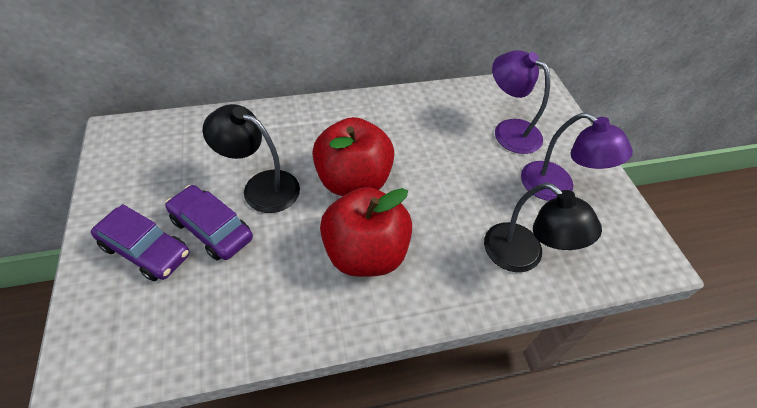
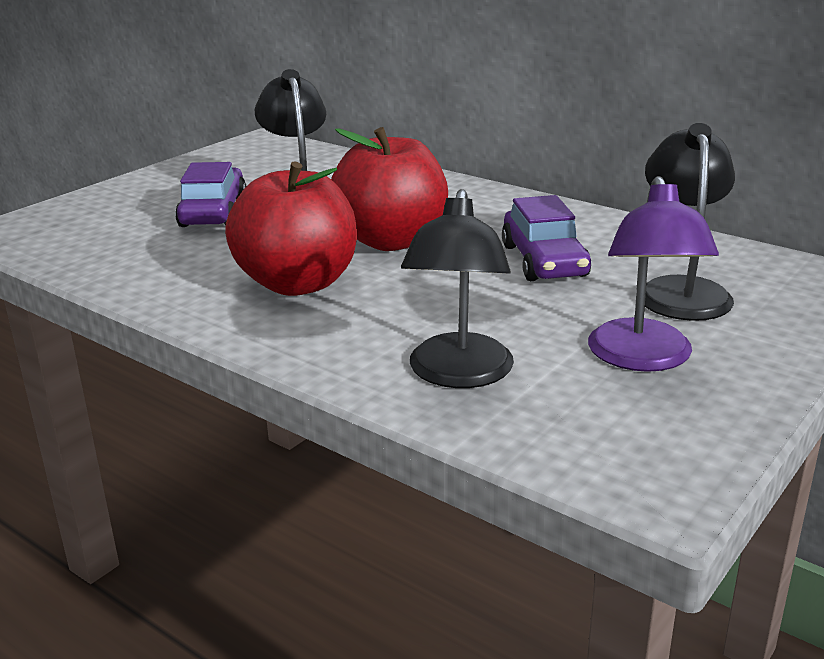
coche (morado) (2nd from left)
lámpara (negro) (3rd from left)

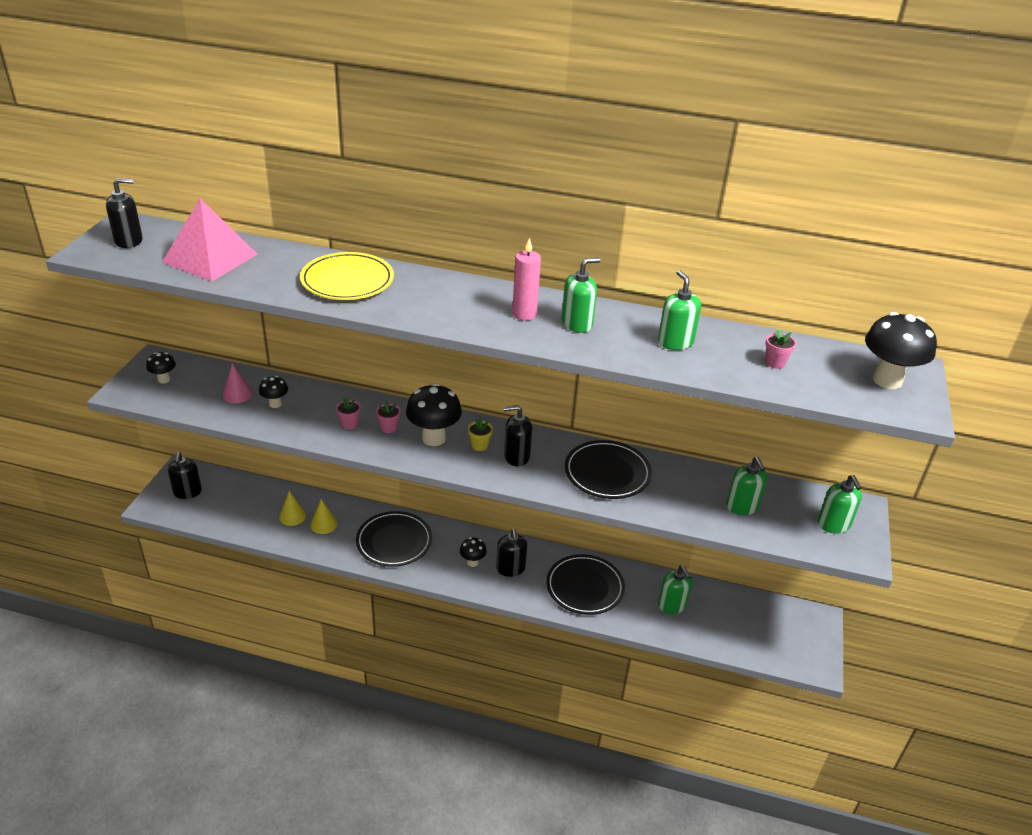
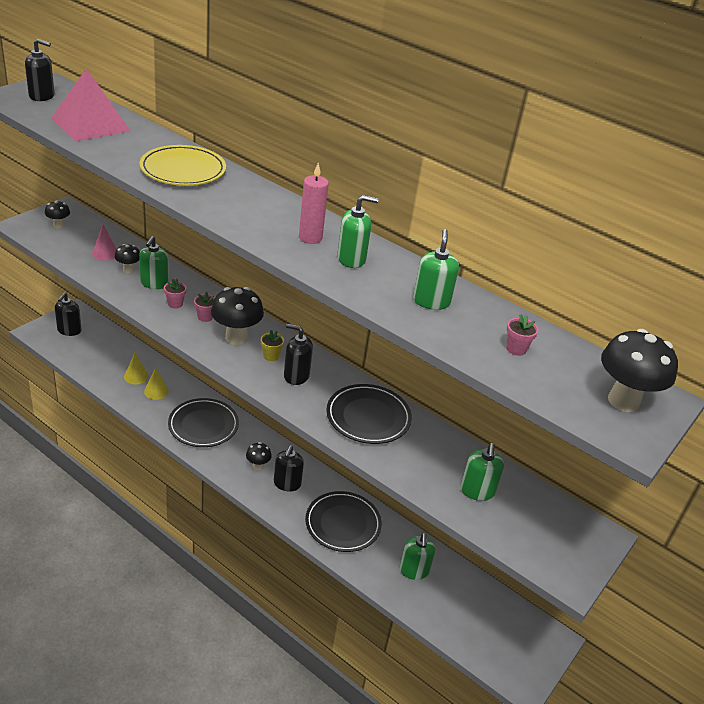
dispensador de jabón (verde) (1st from left)

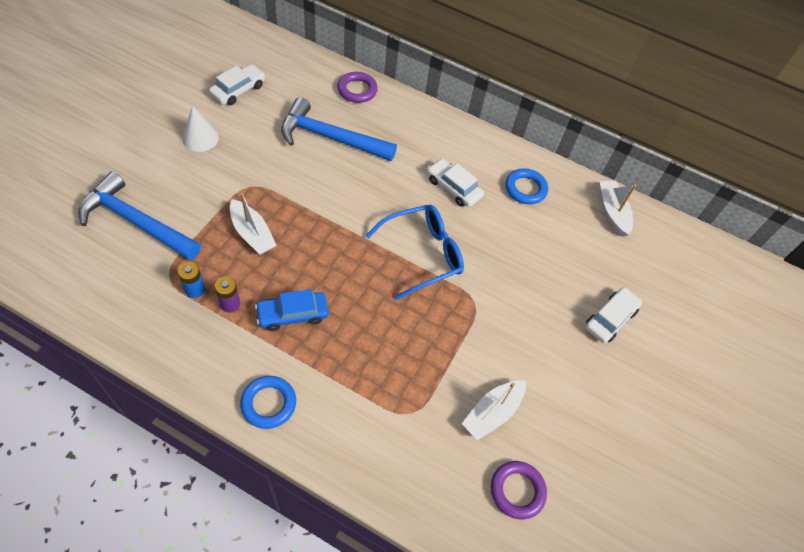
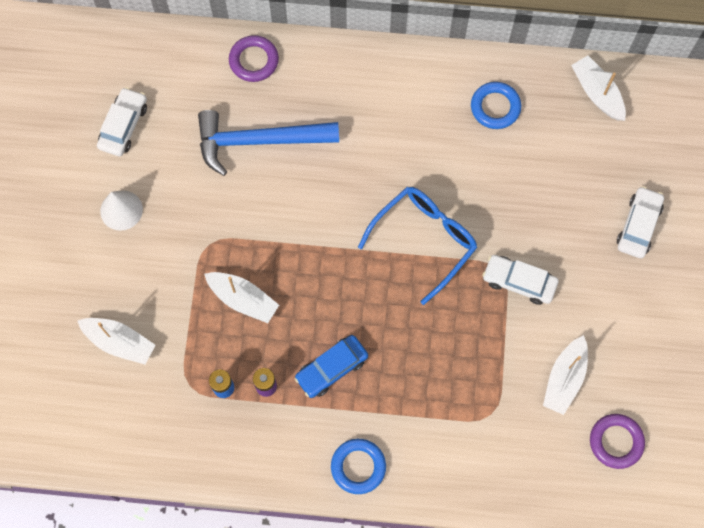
barco (blanco) (1st from left)
coche (blanco) (2nd from left)

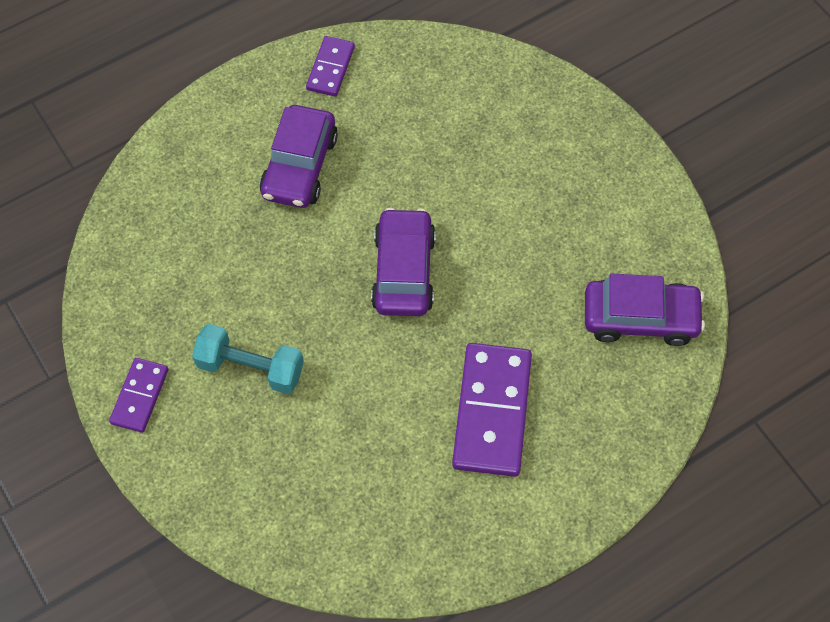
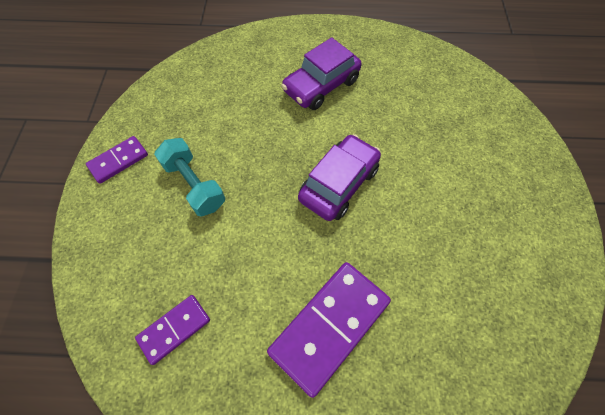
ficha de dominó (morado) (2nd from left)
coche (morado) (3rd from left in the first image)

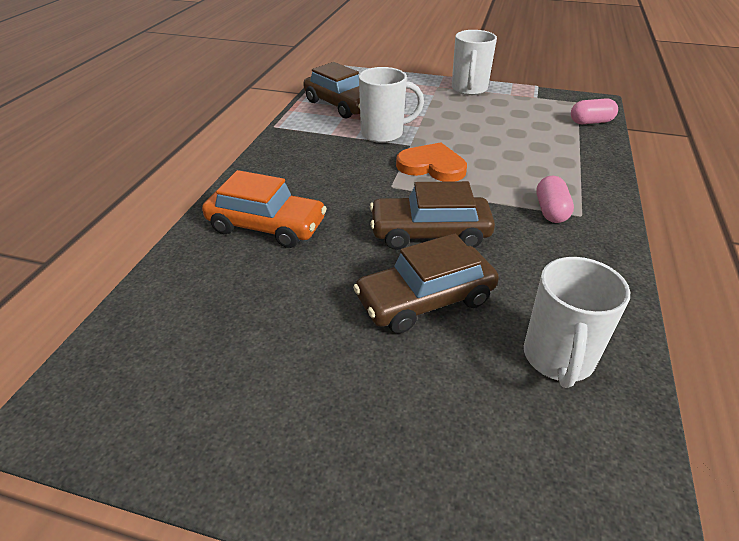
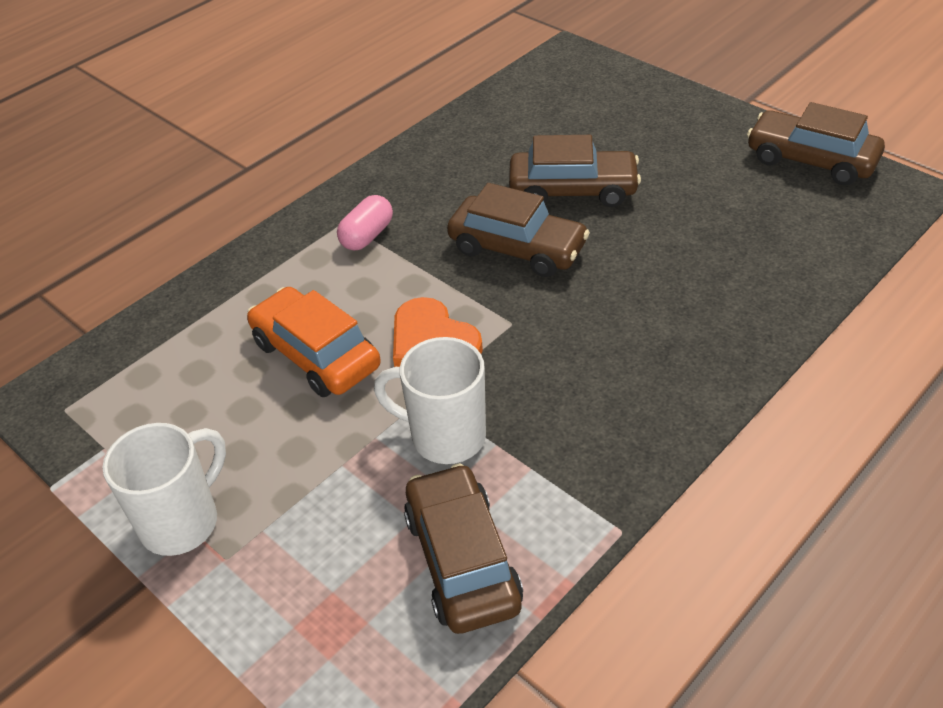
coche (naranja)
coche (marrón) (4th from left)
taza (blanco) (3rd from left in the first image)
cápsula (rosa) (2nd from left in the first image)

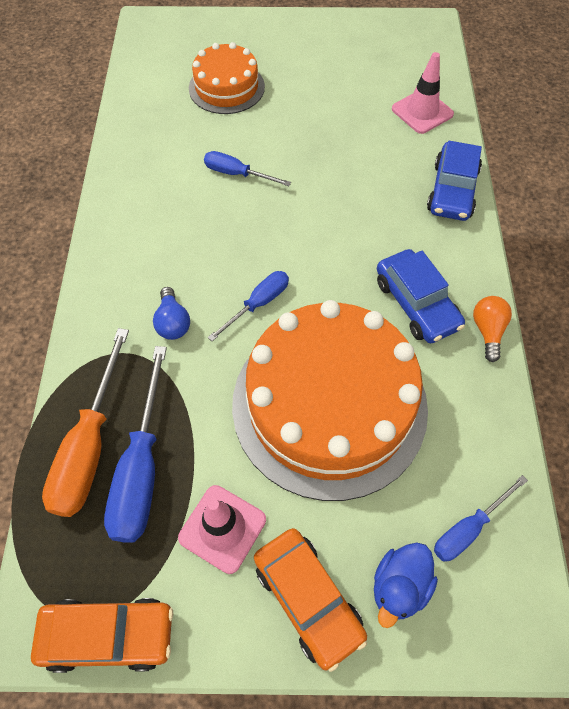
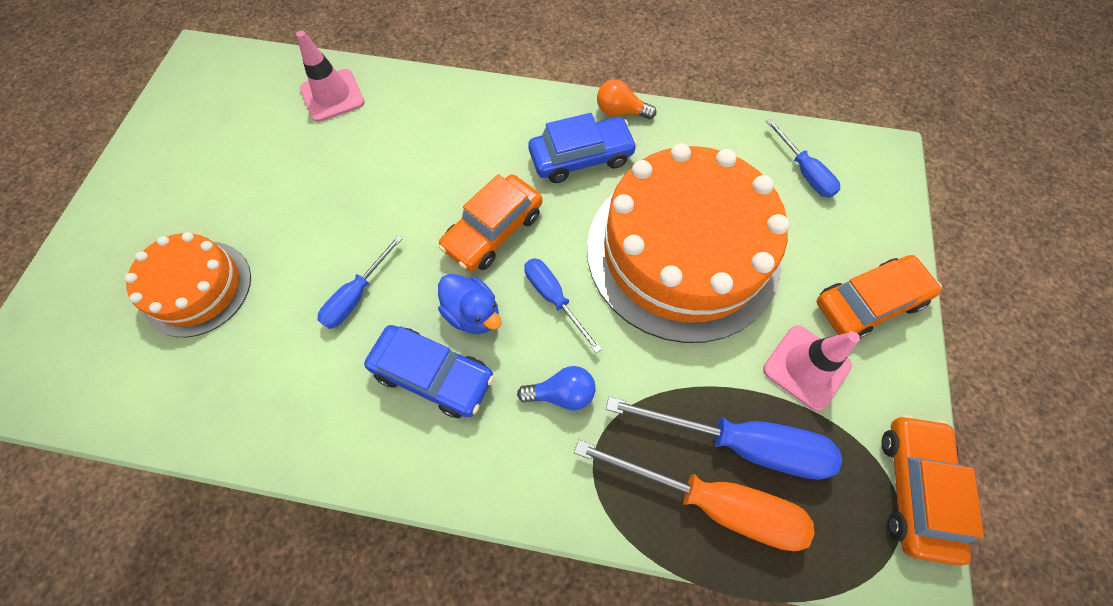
coche (azul) (1st from left)
coche (naranja) (1st from left)
pato (azul)

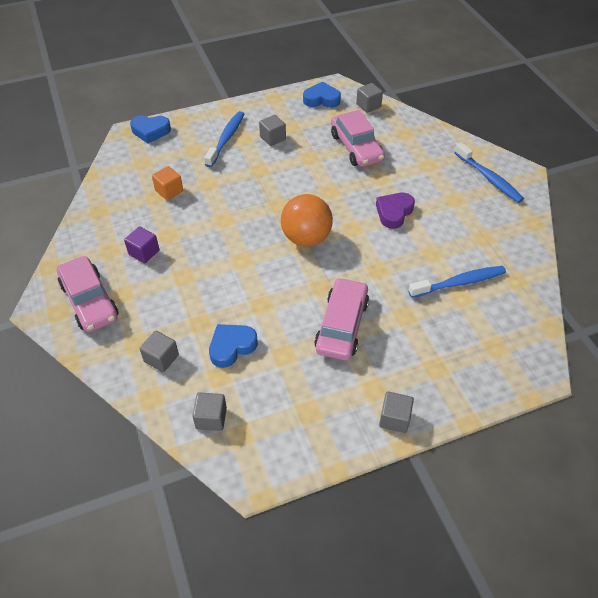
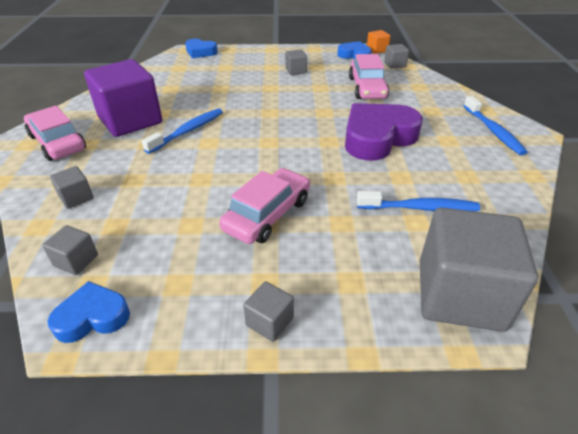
coche (rosa) (1st from left)
corazón (azul) (1st from left)
cubo (morado)
cepillo de dientes (azul) (1st from left)
corazón (morado)
cubo (naranja)
cubo (gris) (6th from left)
pelota (naranja)

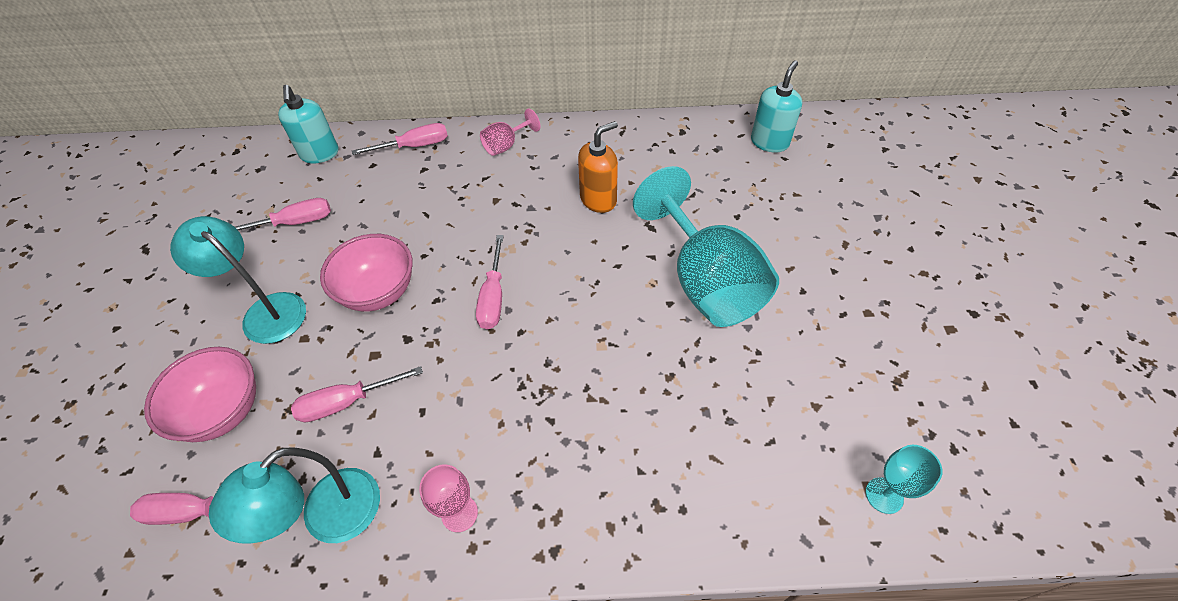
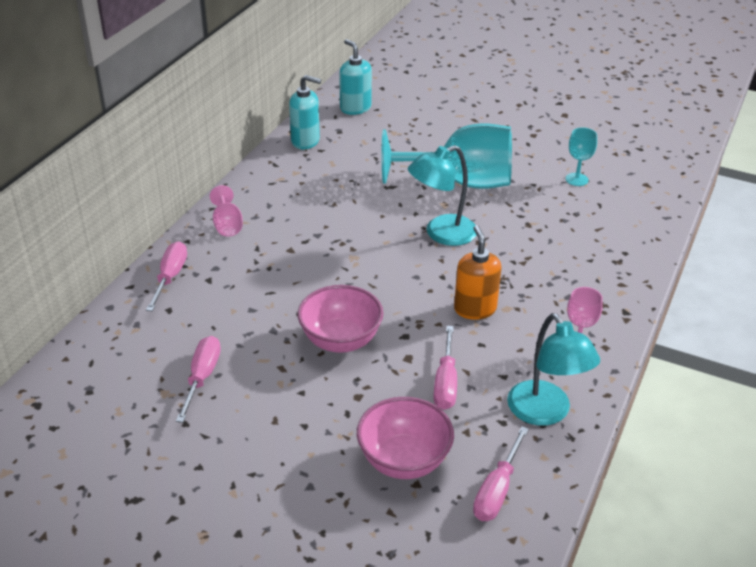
dispensador de jabón (turquesa) (1st from left)
lámpara (turquesa) (1st from left)
dispensador de jabón (naranja)
copa (turquesa) (2nd from left)
destornillador (rosa) (5th from left in the first image)

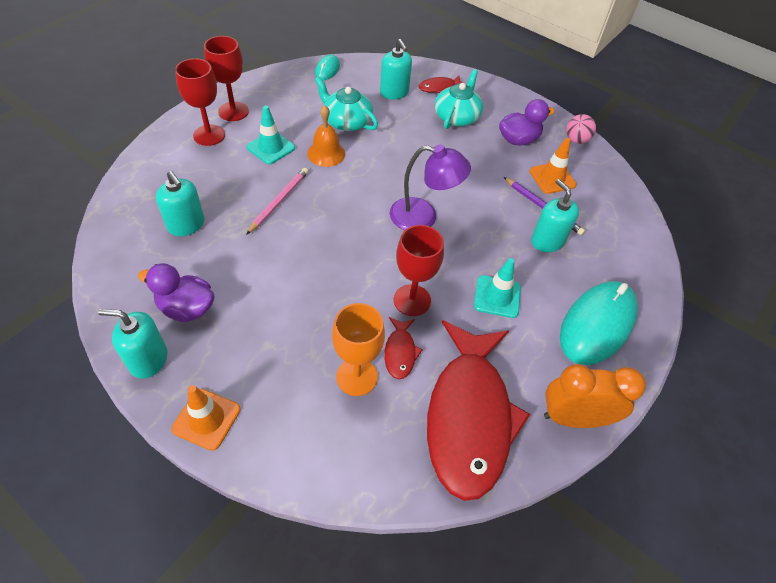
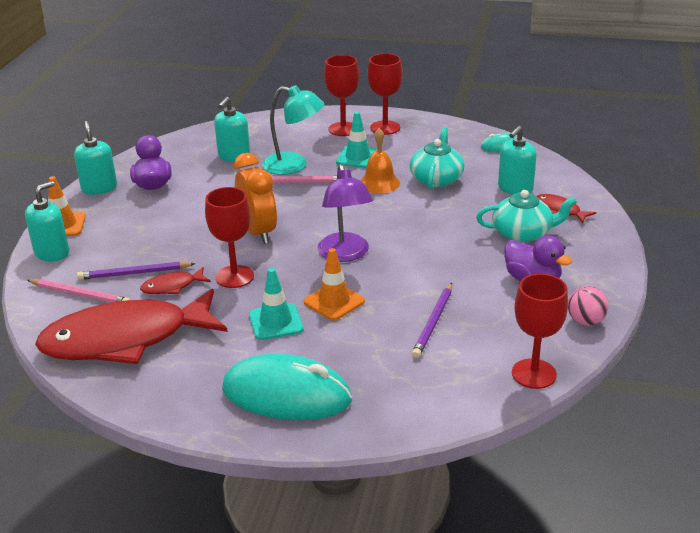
dispensador de jabón (turquesa) (1st from left)
lápiz (rosa) (1st from left)
lápiz (morado) (1st from left)
despertador (naranja)
lámpara (turquesa)
cono de tráfico (naranja) (2nd from left)
copa (rojo) (4th from left)

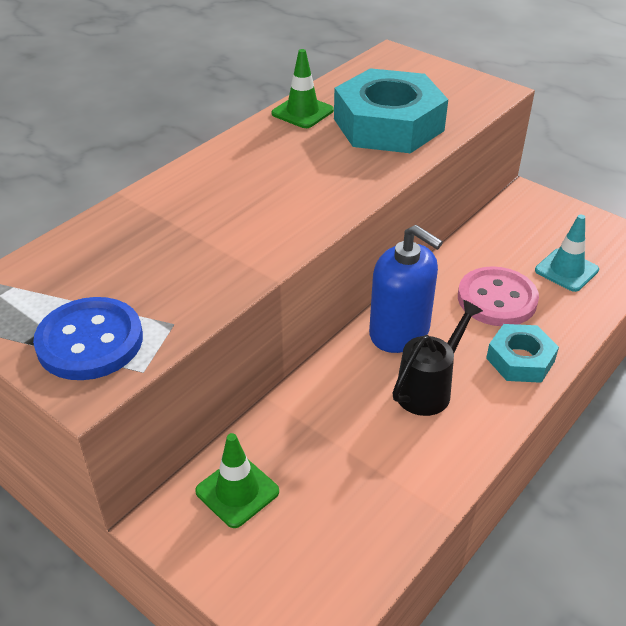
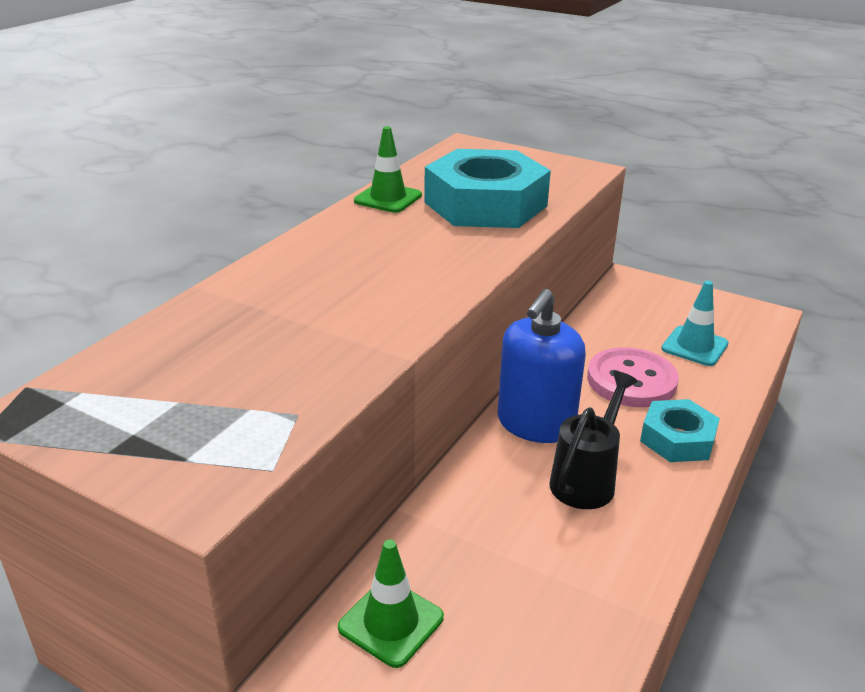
dispensador de jabón (azul)
botón (azul)

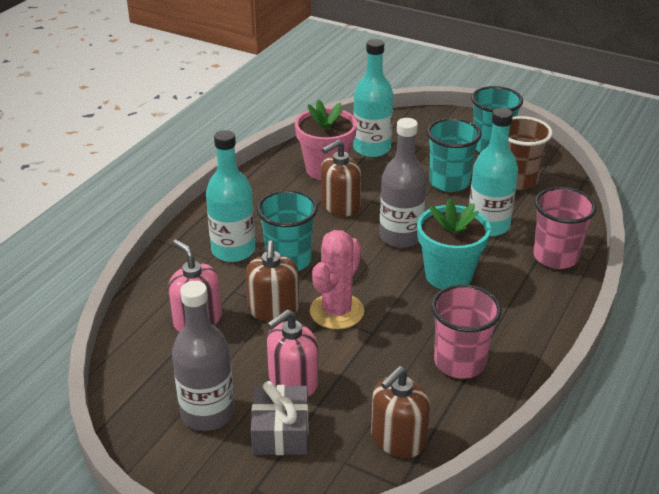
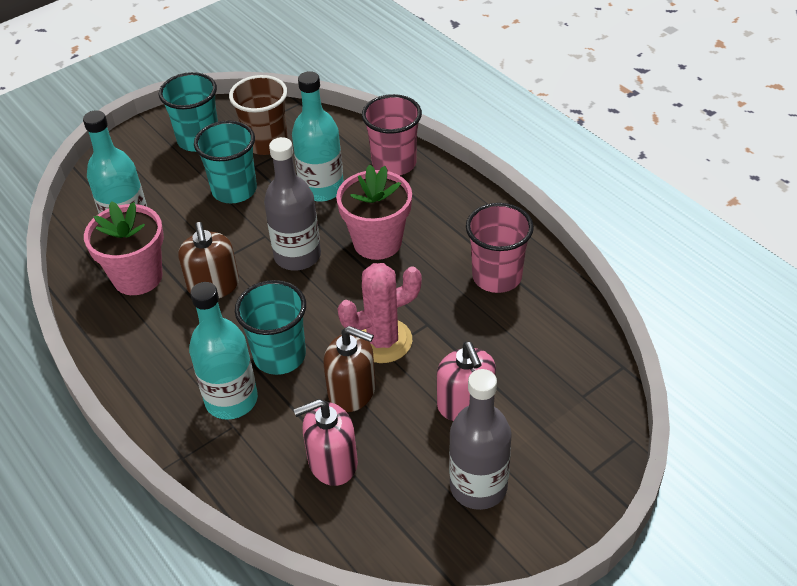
maceta (rosa) (2nd from left)
cactus (rosa)
regalo (gris)
dispensador de jabón (marrón) (3rd from left in the first image)

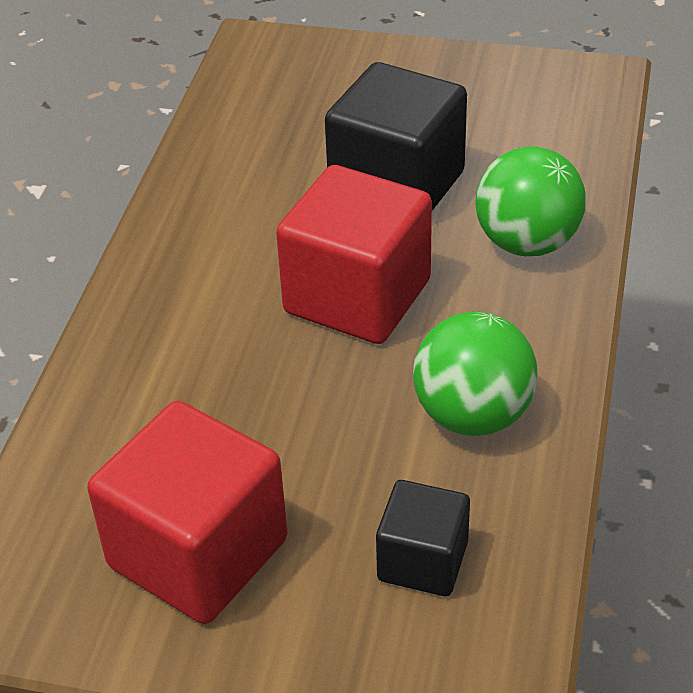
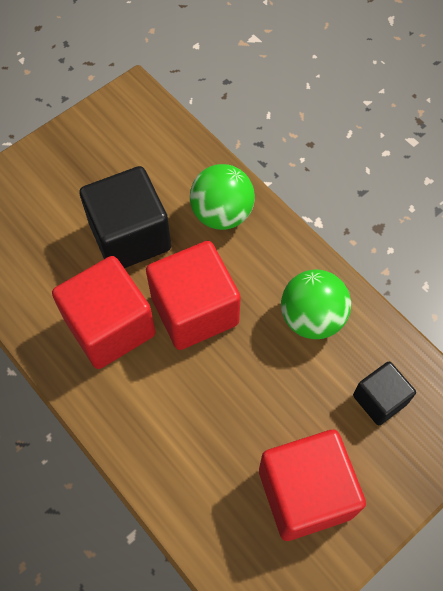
cubo (rojo) (1st from left)

